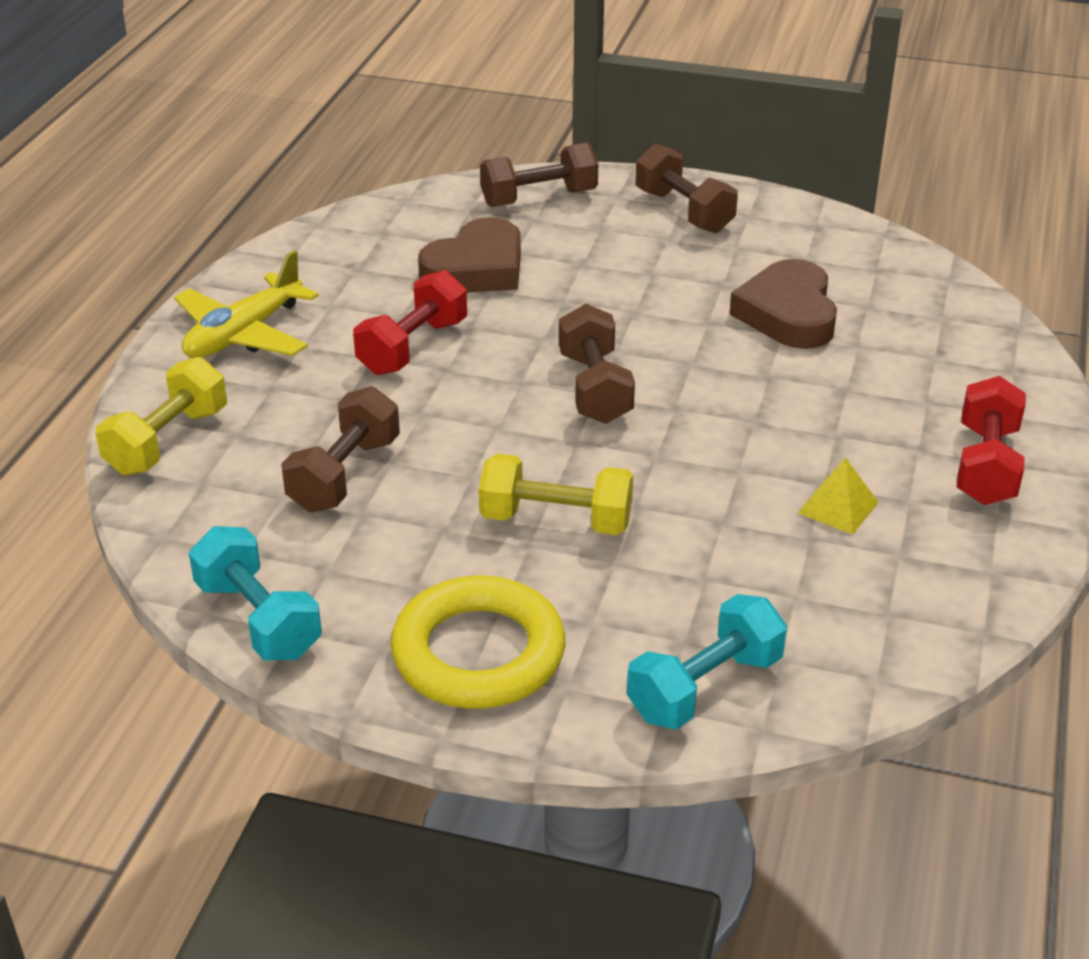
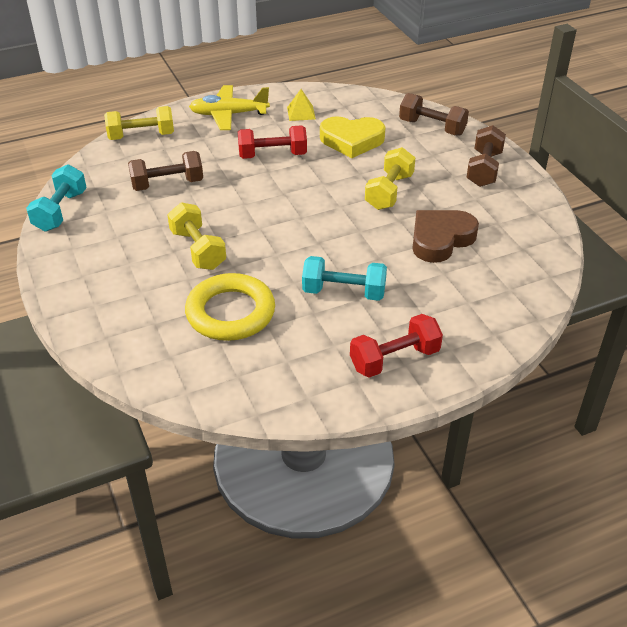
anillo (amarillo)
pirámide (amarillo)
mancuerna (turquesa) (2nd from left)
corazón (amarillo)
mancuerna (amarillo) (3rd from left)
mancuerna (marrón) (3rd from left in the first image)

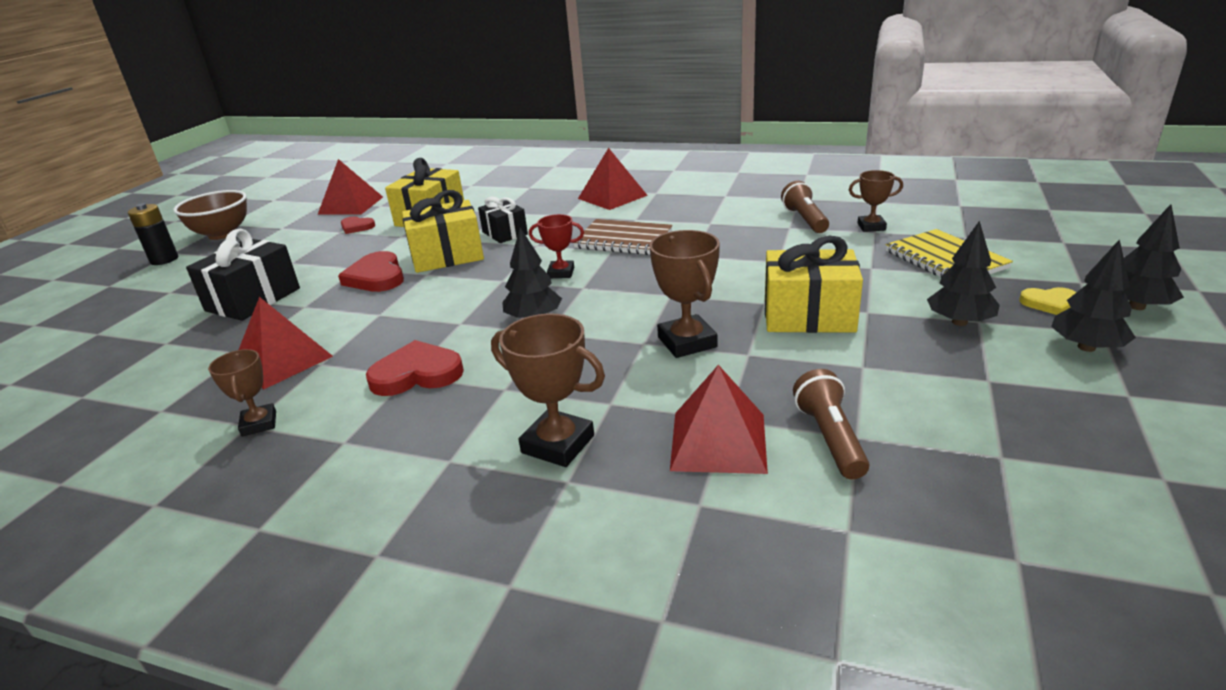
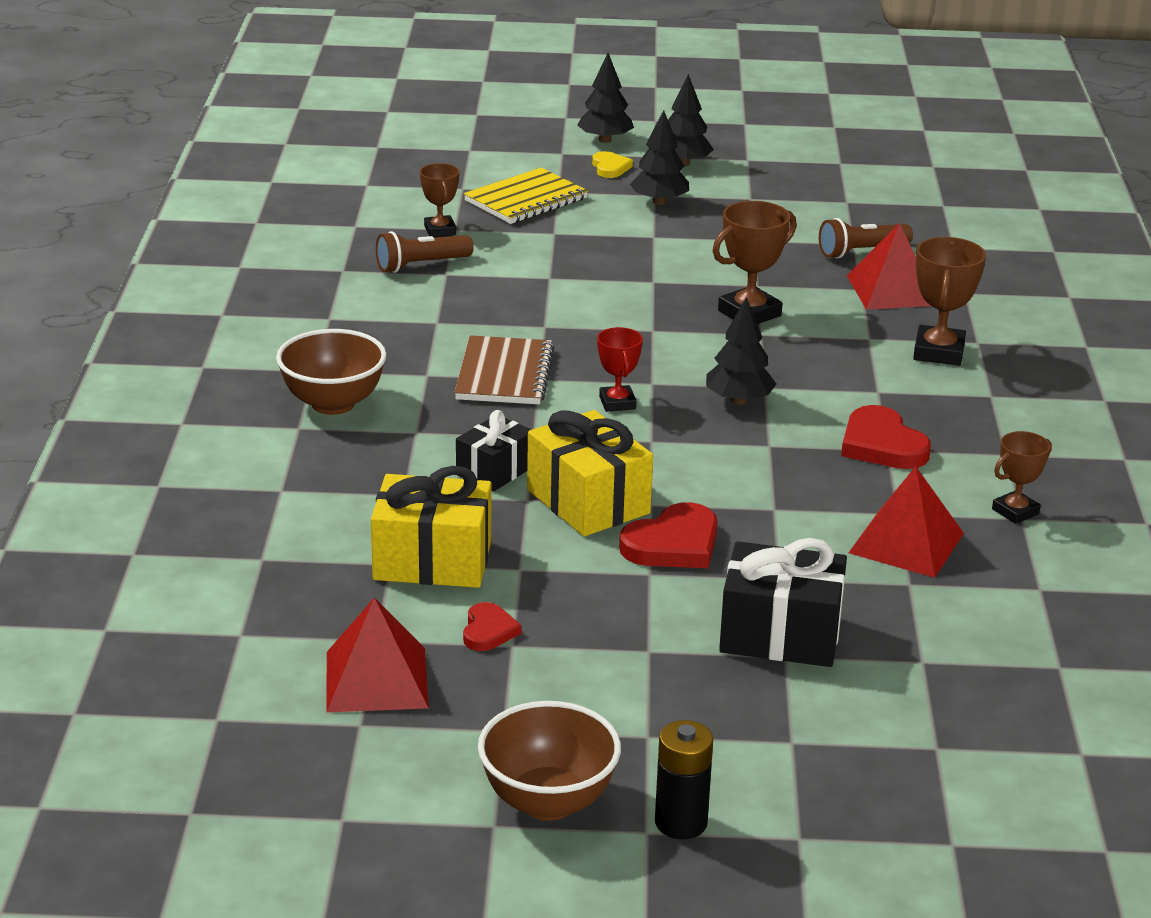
cuenco (marrón) (1st from left)
regalo (amarillo) (3rd from left in the first image)

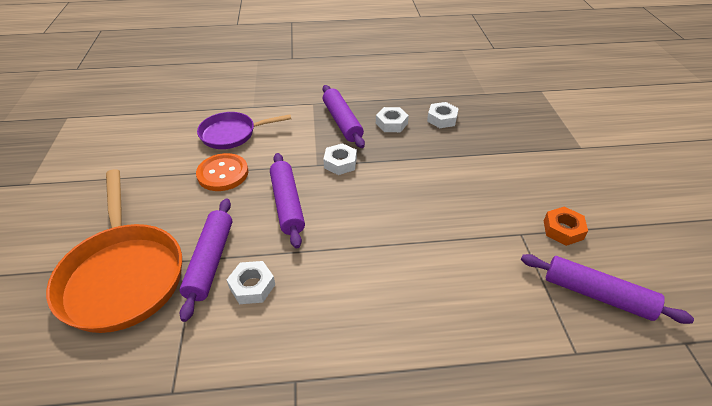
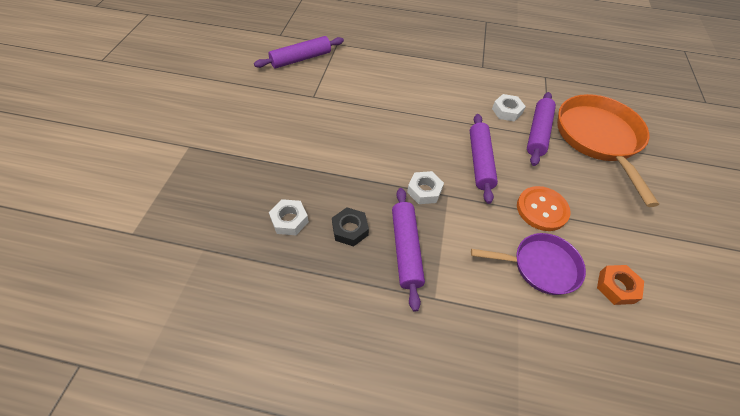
rodillo (morado) (1st from left)
tuerca (negro)
tuerca (naranja)

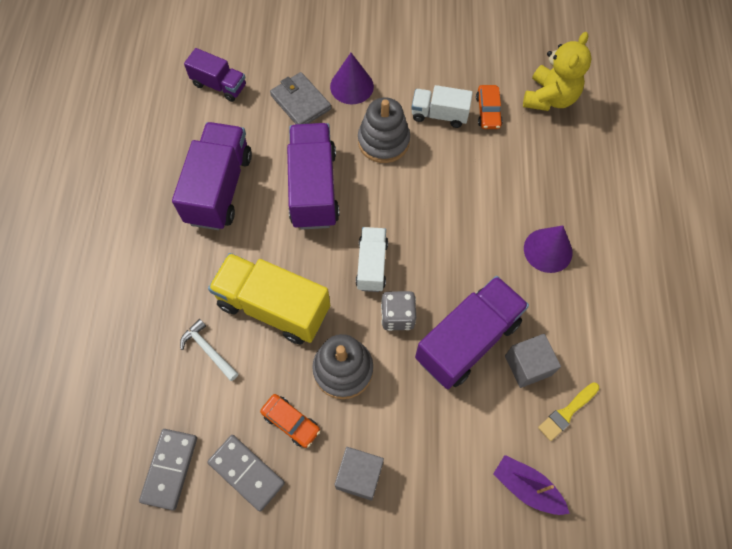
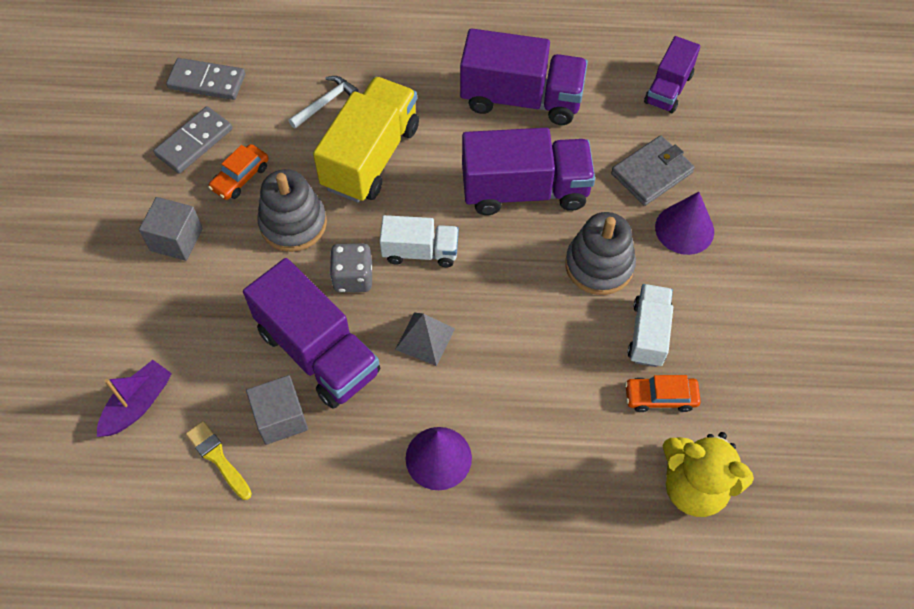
pirámide (gris)

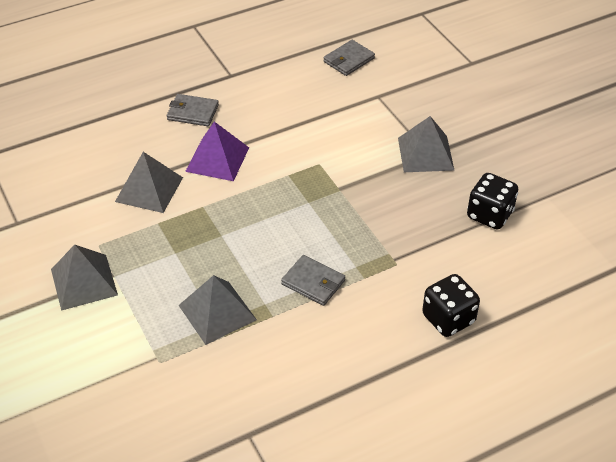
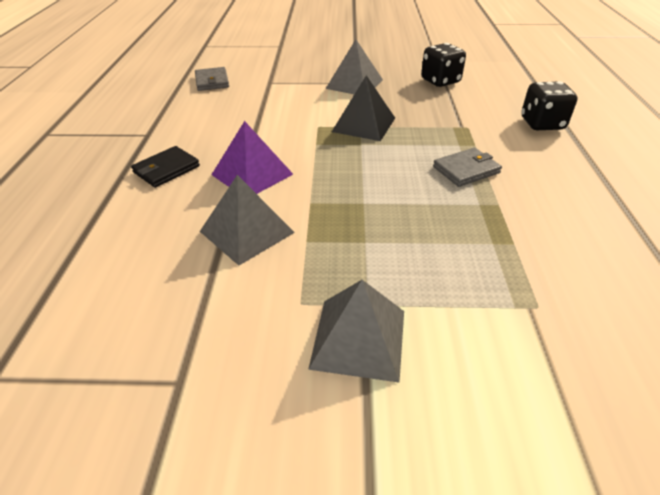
cartera (negro)
pirámide (negro)
pirámide (gris) (3rd from left in the first image)

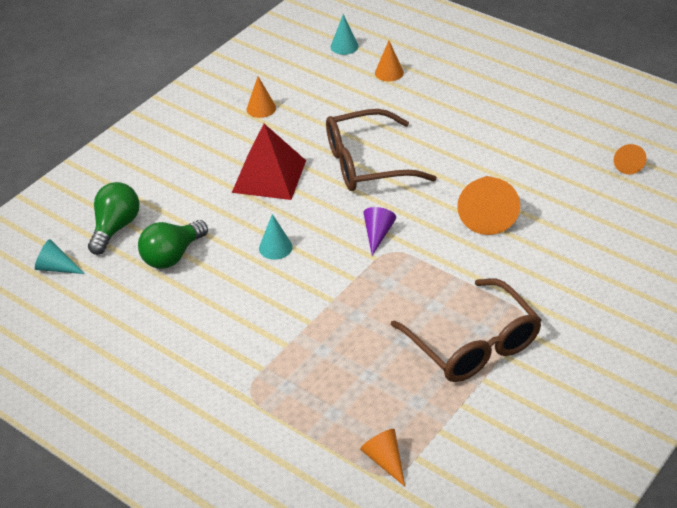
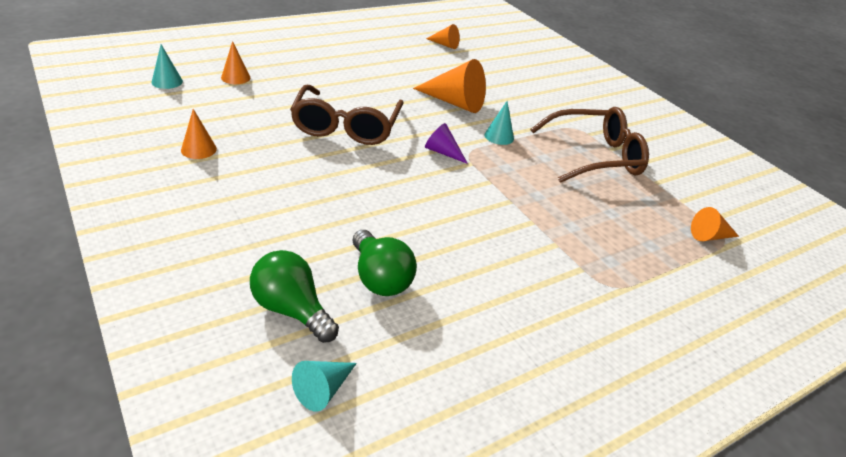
cono (turquesa) (3rd from left)
pirámide (rojo)

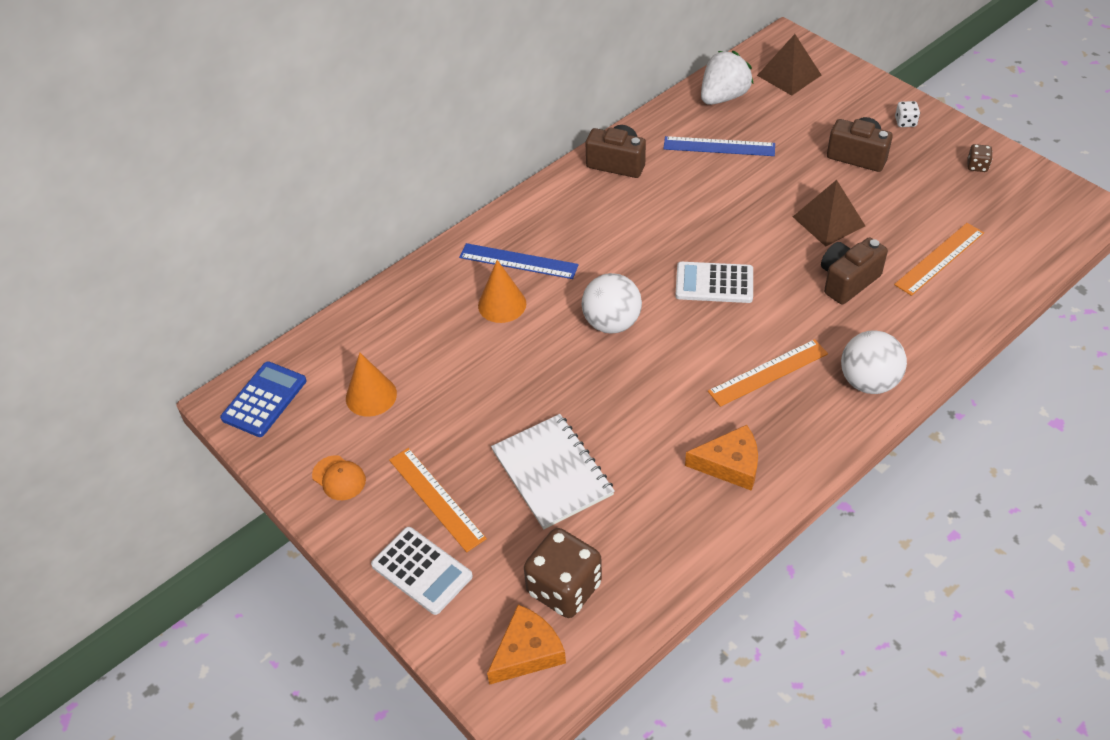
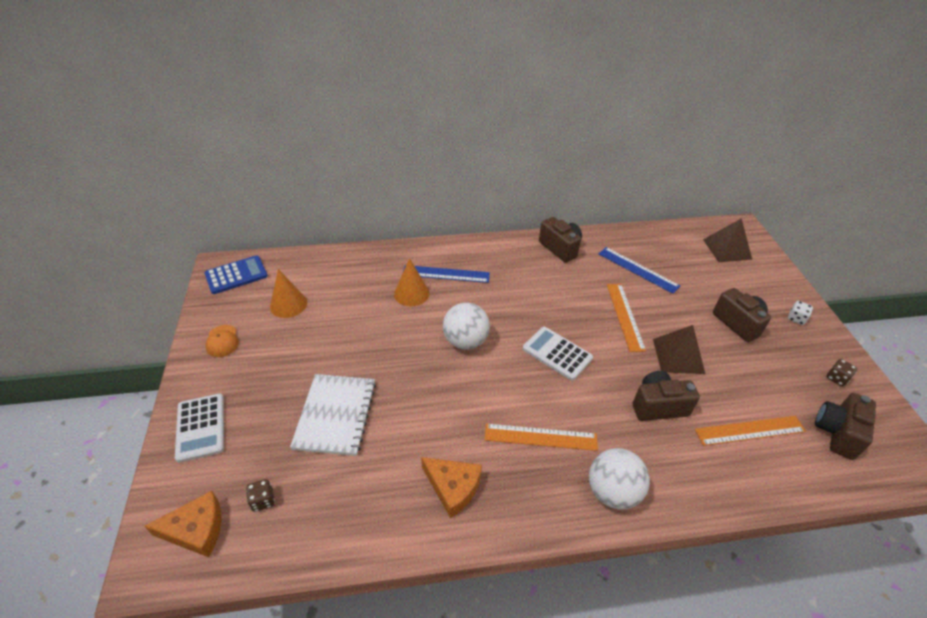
dado (marrón) (1st from left)
regla (azul) (1st from left)
regla (naranja) (2nd from left)
cámara (marrón) (4th from left)
fresa (blanco)

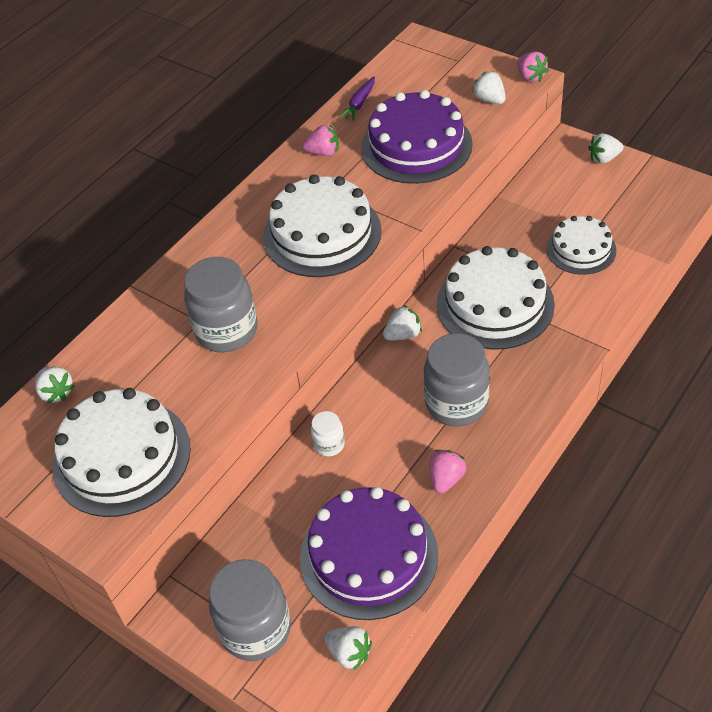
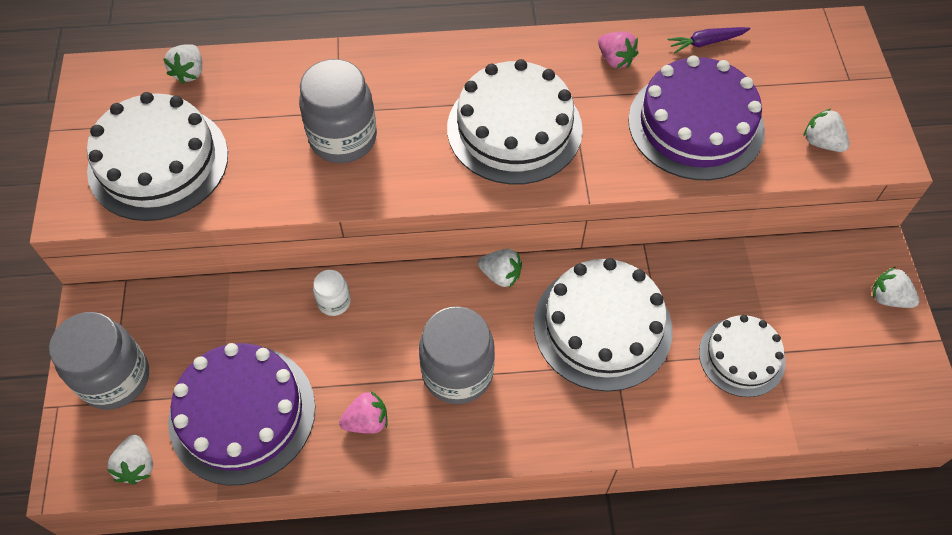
fresa (blanco) (4th from left)
fresa (rosa) (3rd from left in the first image)

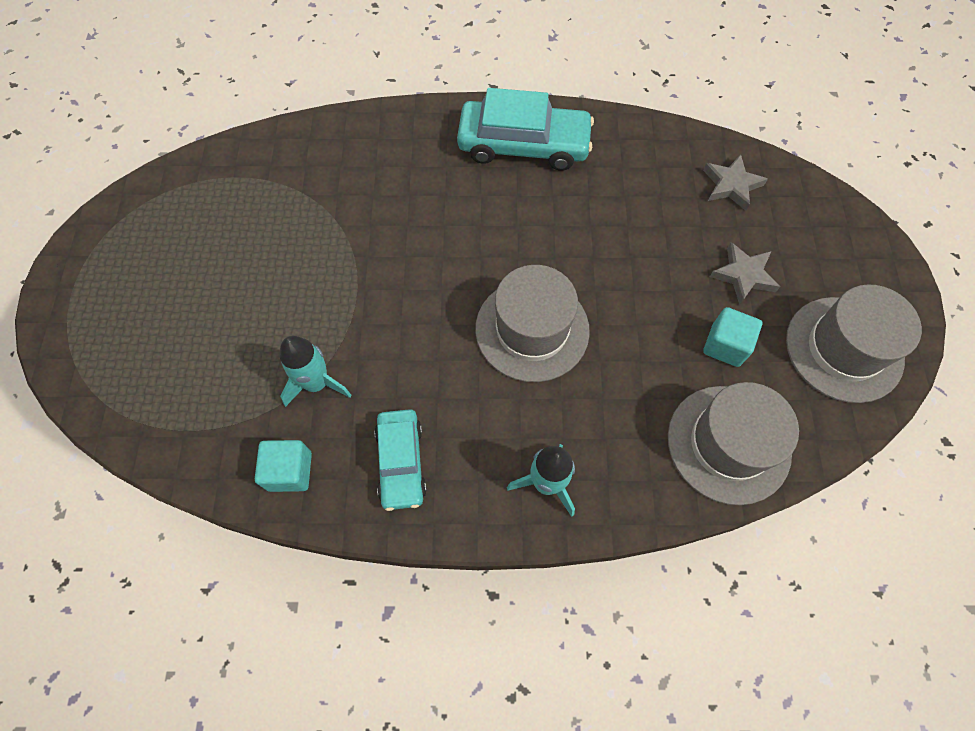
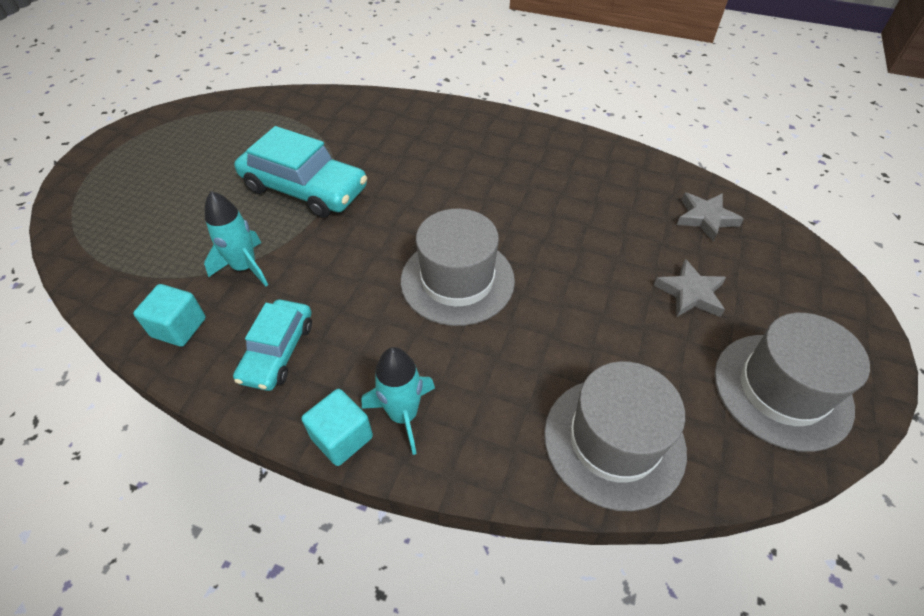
coche (turquesa) (2nd from left)
cubo (turquesa) (2nd from left)

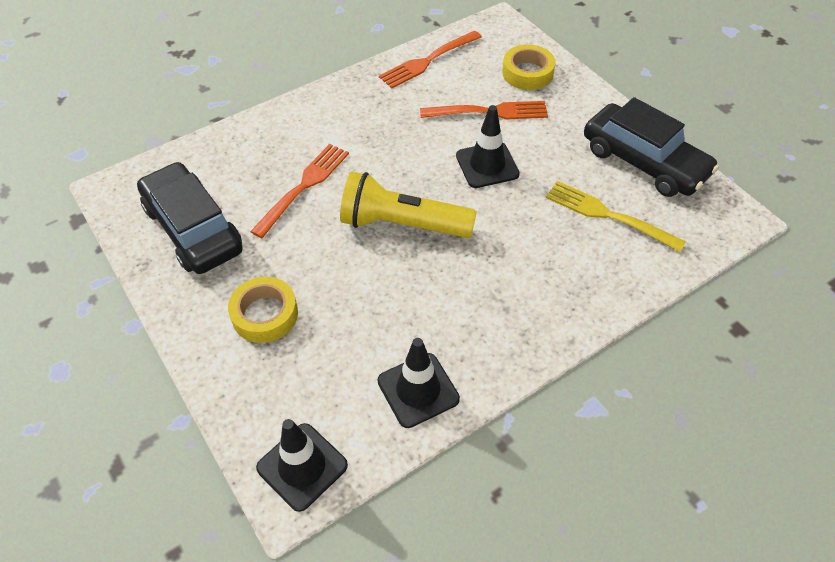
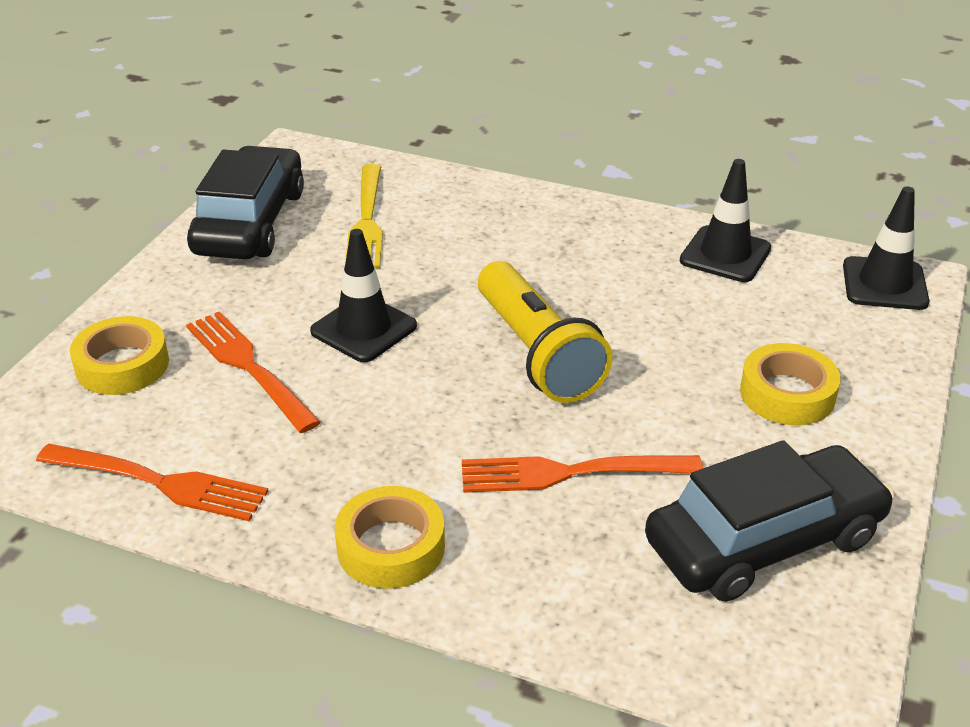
cinta adhesiva (amarillo) (2nd from left)
coche (negro) (2nd from left)

